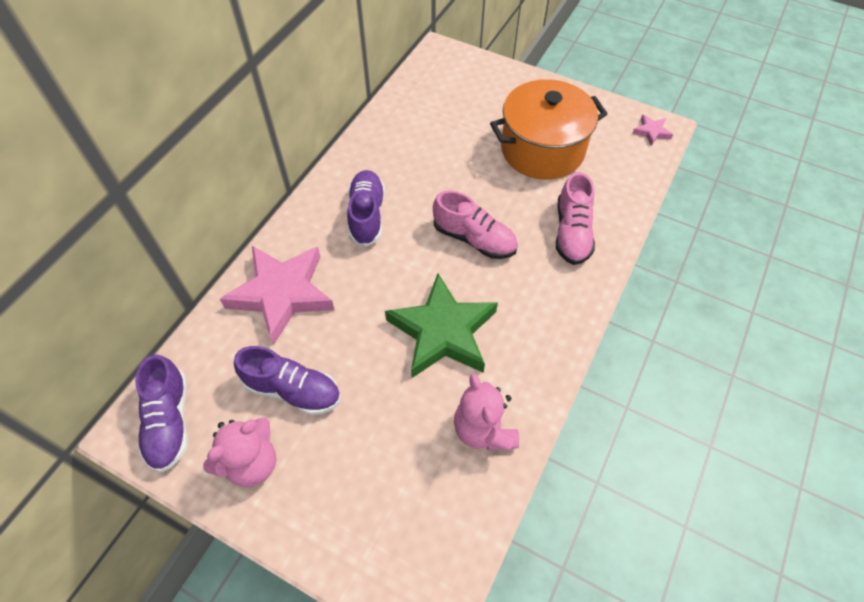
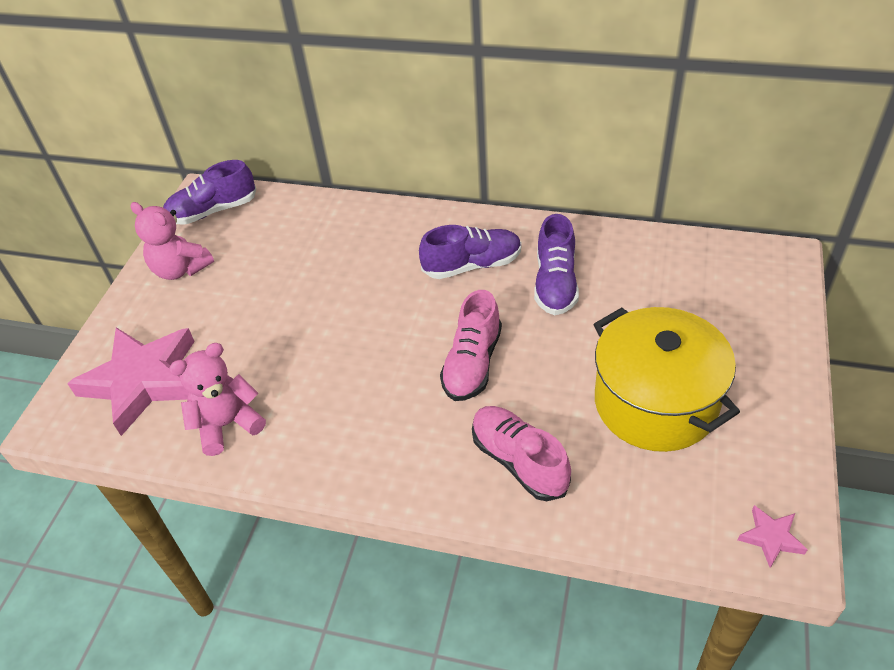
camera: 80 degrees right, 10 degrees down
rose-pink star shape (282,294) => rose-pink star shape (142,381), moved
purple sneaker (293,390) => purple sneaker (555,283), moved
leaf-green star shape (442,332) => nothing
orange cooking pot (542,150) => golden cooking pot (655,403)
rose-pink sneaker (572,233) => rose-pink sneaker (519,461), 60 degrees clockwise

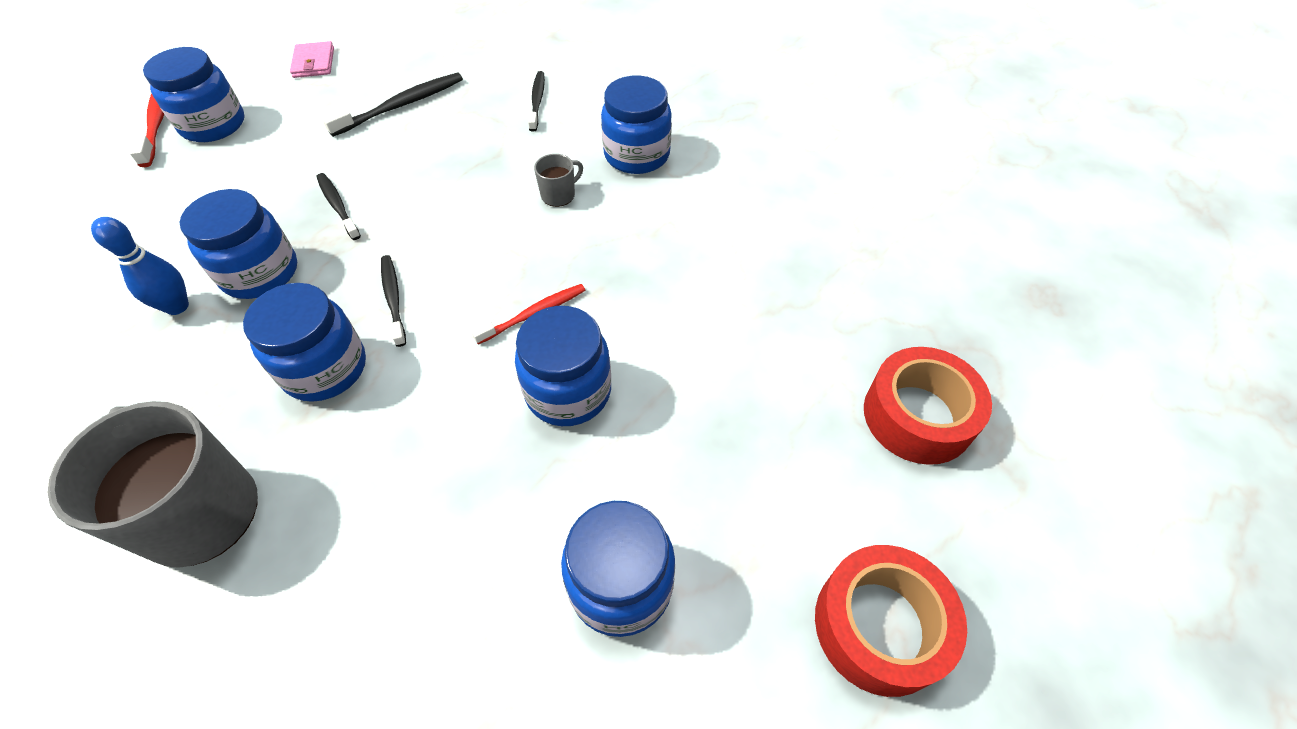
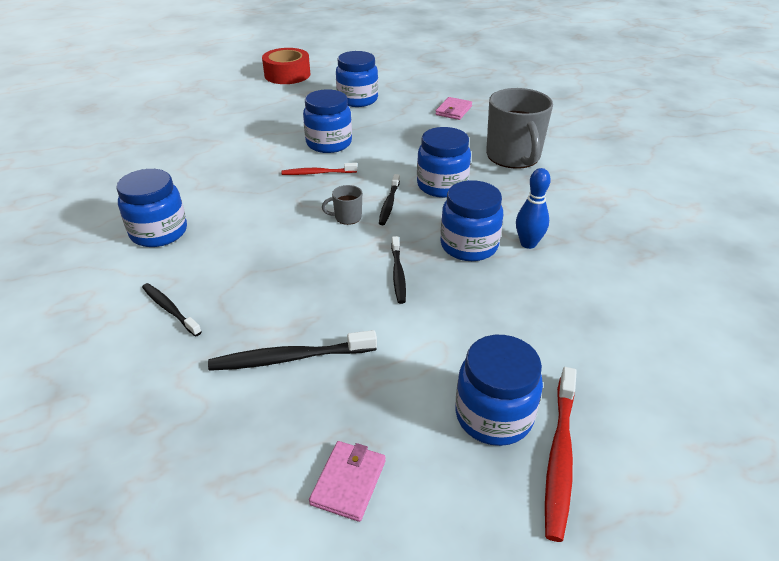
camera: 150 degrees left, 15 degrees down
black toothbrush (537,101) => black toothbrush (170,309), 105 degrees clockwise
ash-grey tea mug (559,195) => ash-grey tea mug (347,217), moved
red sticky tape (917,416) => nothing
nothing => rose-pink wallet (453,110)

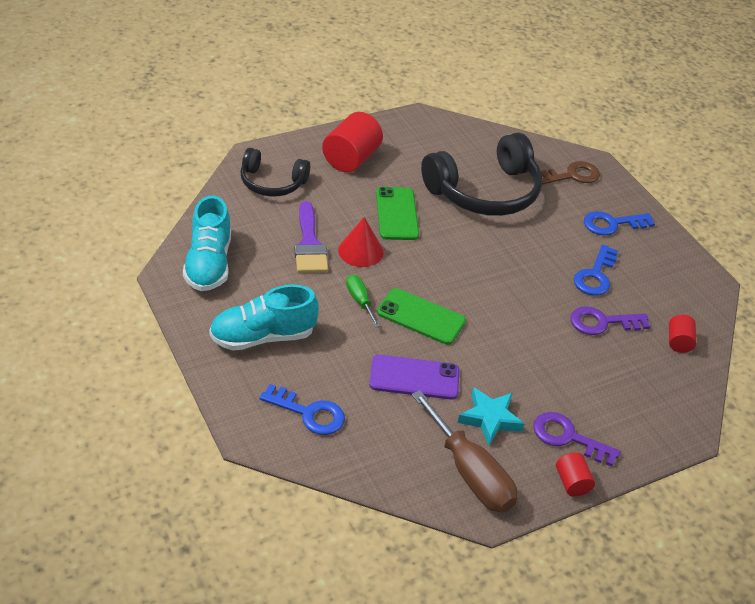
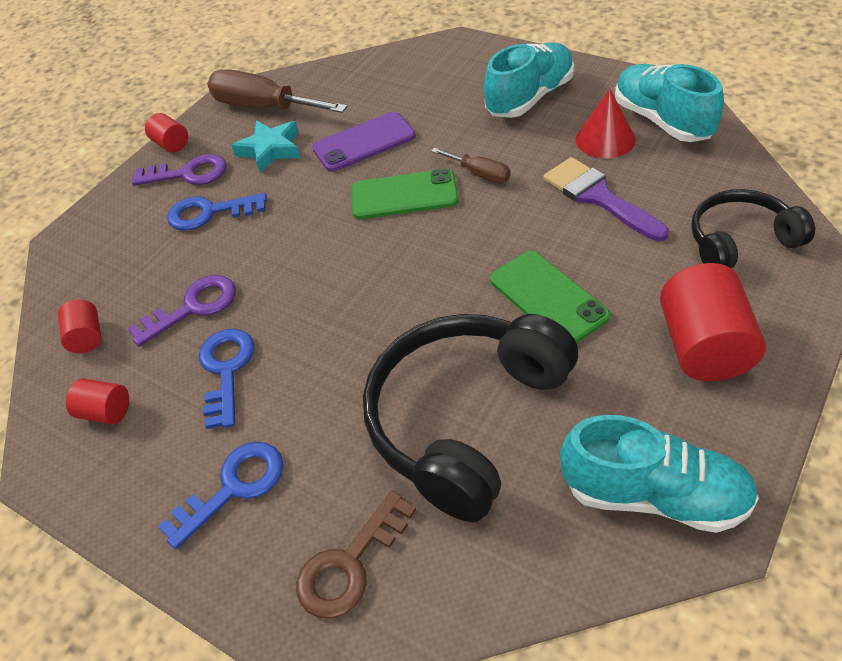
camera: 160 degrees right, 5 degrees up
royal blue key (309,413) => royal blue key (209,213), moved
red cone (360,251) => red cone (605,139), moved
leaf-green hand screwdriver (360,301) => brown hand screwdriver (479,174)
nothing => red cylinder shape (106,412)
nothing => turquoise sneaker (654,495)

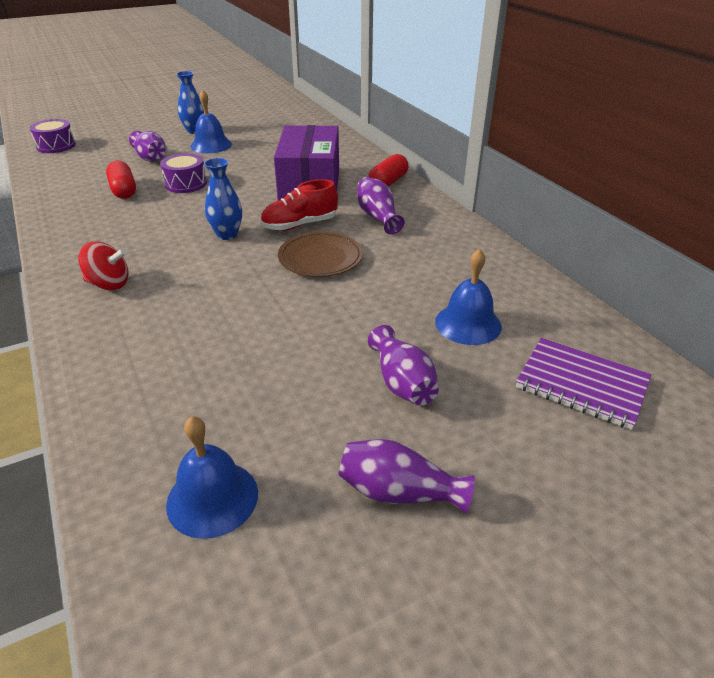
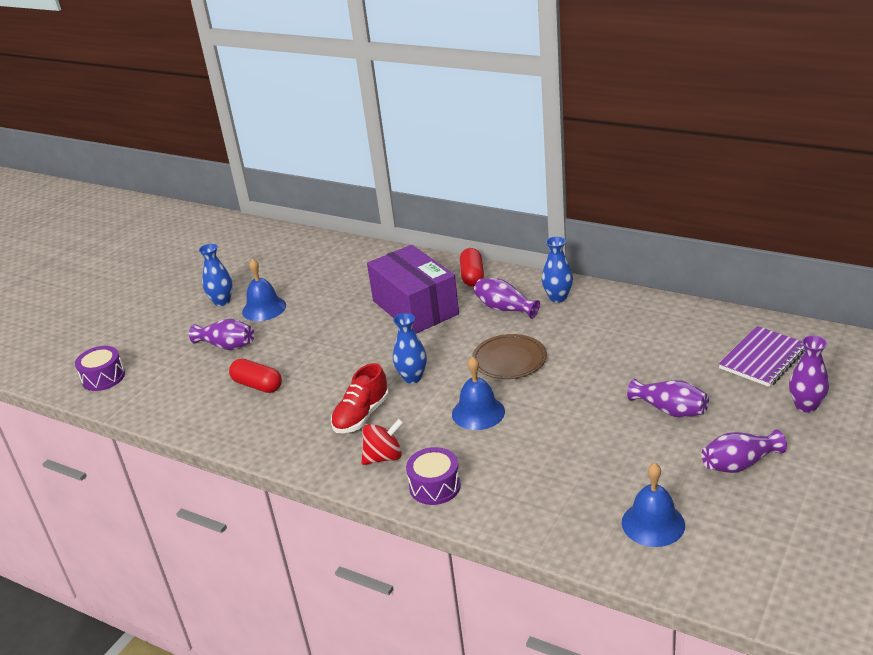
camera: 30 degrees left, 5 degrees down
purple drum (186,184) => purple drum (435,486), moved
red sneaker (299,225) => red sneaker (361,416), moved
royal blue school bell (468,324) => royal blue school bell (478,412), moved
purple notepad (581,385) => purple notepad (763,358), 45 degrees counterclockwise
nothing => royal blue tall vase (558,297)
nothing => purple tall vase (806,406)

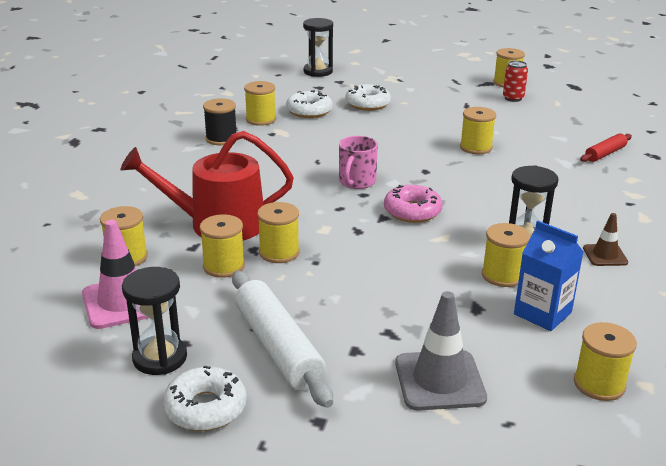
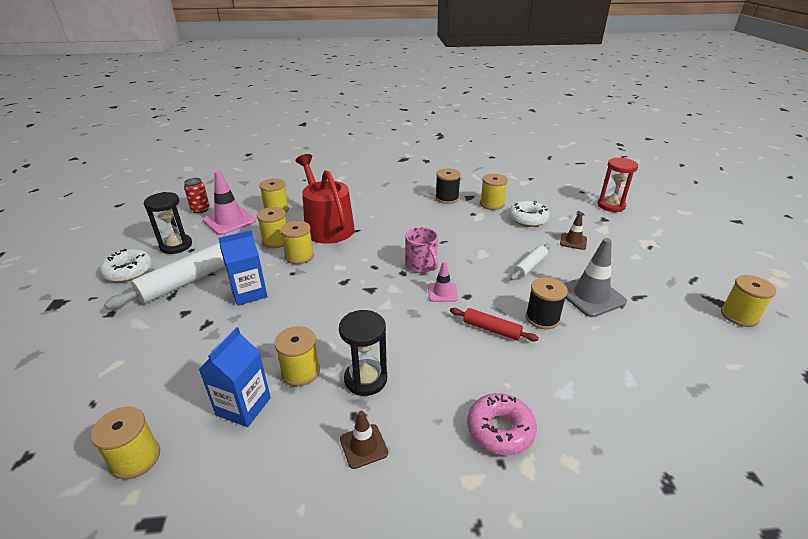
camera: 70 degrees right, 5 degrees up
black sandglass (318,71) => red sandglass (611,205)
rose-pink tea mug (356,182) => rose-pink tea mug (421,265), 120 degrees counterclockwise
pure white glazed donut (367,104) => brown road cone (573,241)
rose-pink glazed donut (412,211) => rose-pink glazed donut (500,429), moved
ash-grey road cone (439,380) => ash-grey road cone (590,296), moved
golden bobbin (476,147) => black bobbin (542,318)
red soda can (513,98) => red soda can (200,210), moved
red pastry roller (605,154) => red pastry roller (491,329), moved
nothing => royal blue milk carton (249,293)
nothing => rose-pink road cone (442,292)
nothing => pure white pastry roller (530,266)

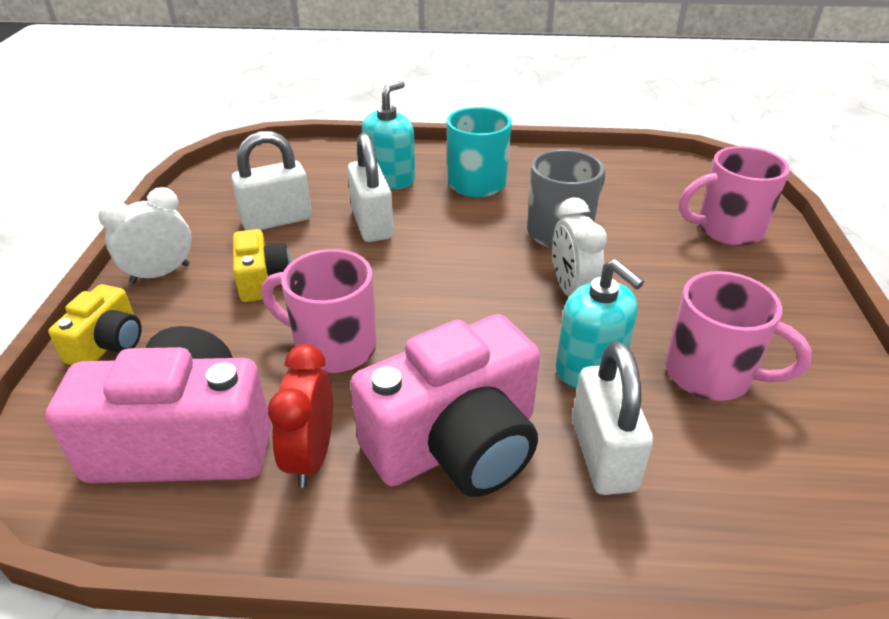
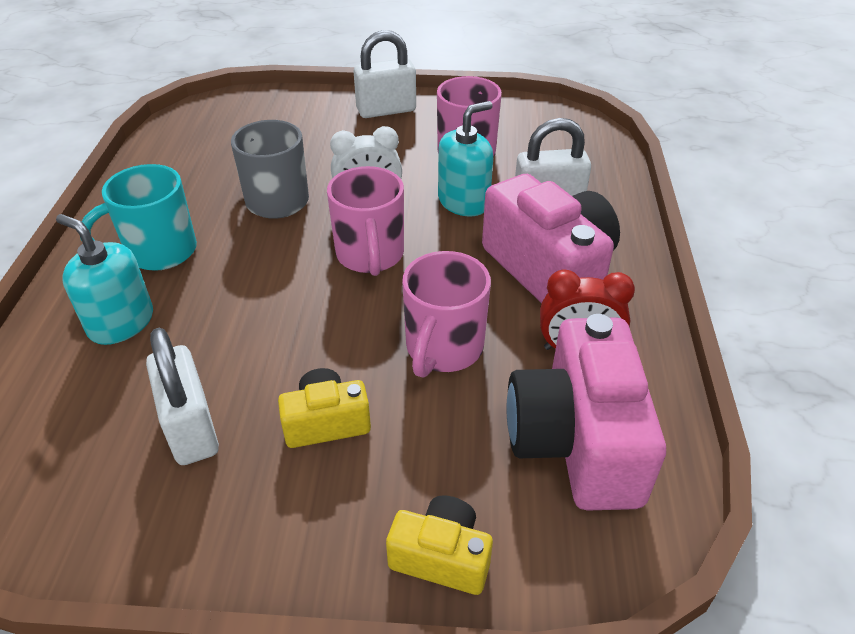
camera: 90 degrees left, 5 degrees up
pure white clock (160,274) => nothing
pure white lock (372,224) => pure white lock (386,110), moved
rose-pink tea mug (727,230) => rose-pink tea mug (370,256), moved

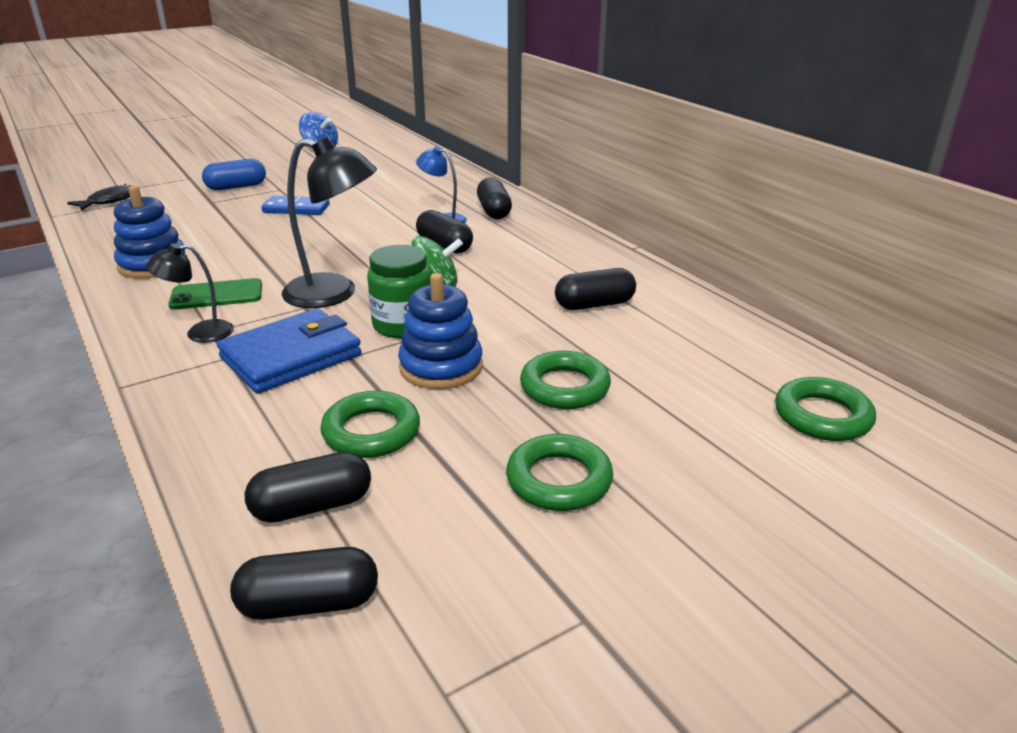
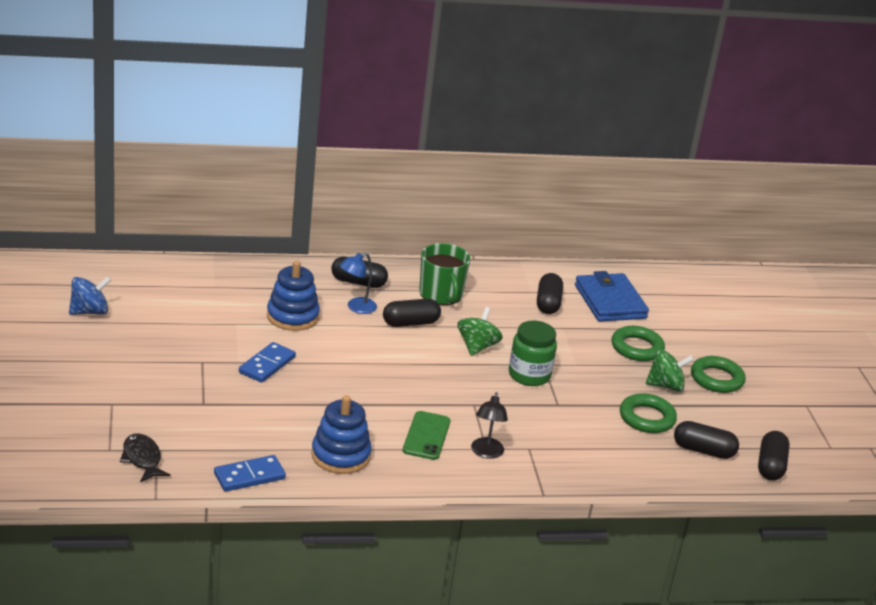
camera: 70 degrees left, 0 degrees up
royal blue capsule (236,187) => nothing
royal blue wallet (291,356) => royal blue wallet (610,302), moved
black capsule (312,506) => black capsule (703,450), 75 degrees counterclockwise
black reading lamp (334,294) => nothing
royal blue stacking toy (441,367) => royal blue stacking toy (292,316), moved
leaf-green ring (822,416) => nothing
nothing => royal blue domino (249,476)
nothing => leaf-green tea mug (441,295)
nothing => leaf-green spinning top (665,386)

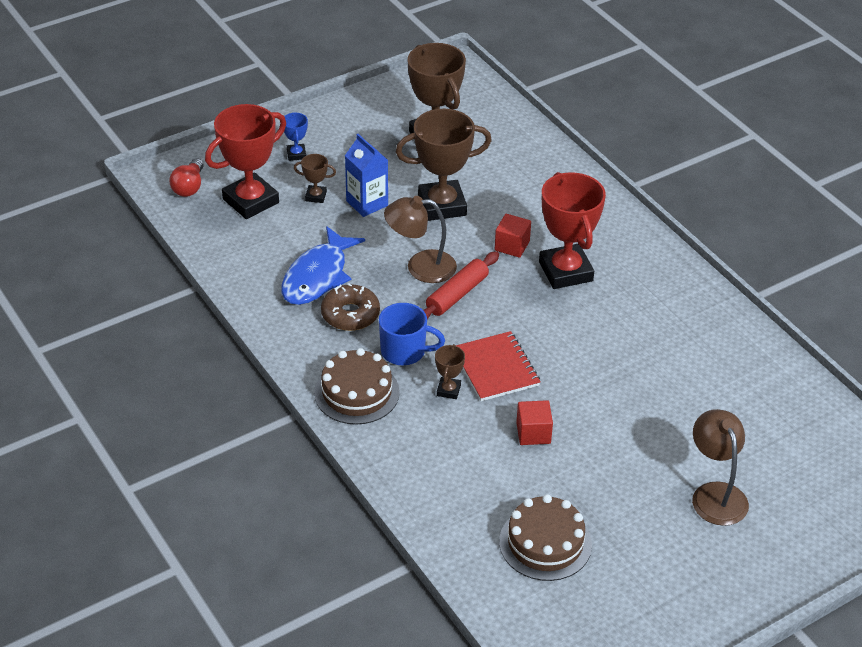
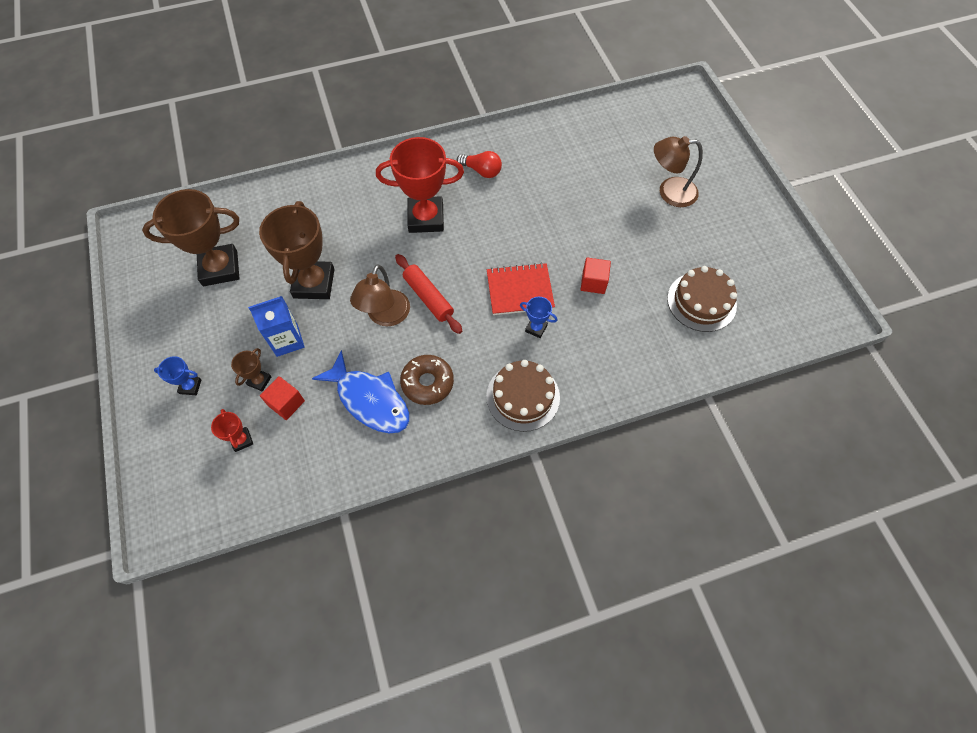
camera: 75 degrees left, 20 degrees up
red light bulb (189,187) => red light bulb (481,171), moved
red award cup (250,201) => red award cup (242,440), x0.45
royal blue tea mug (404,351) => nothing
brown award cup (448,390) => royal blue award cup (536,328)
red cube (512,246) => red cube (286,403), moved

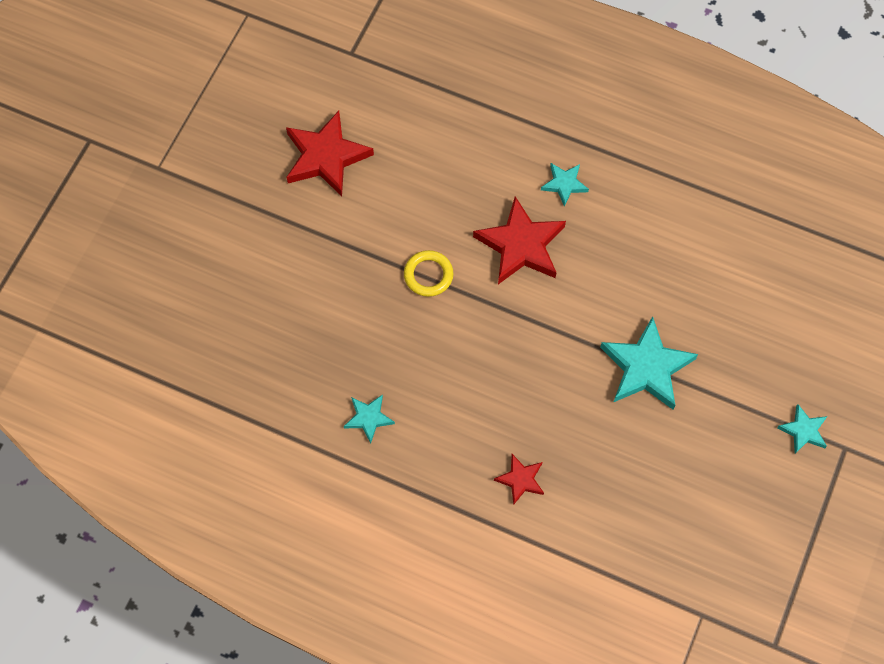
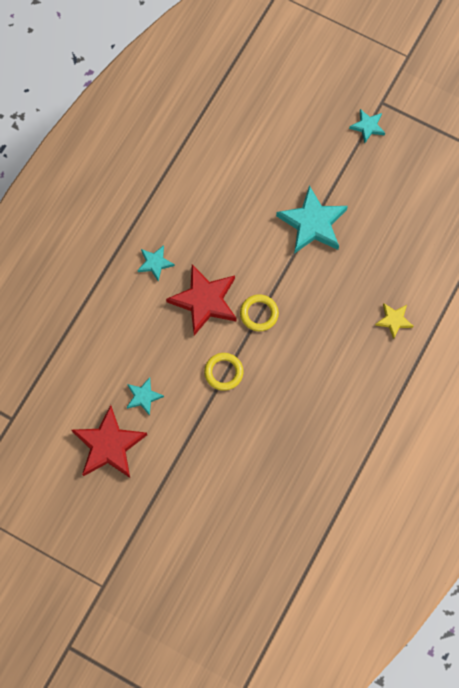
camera: 85 degrees left, 5 degrees up
turquoise star shape (368,418) => turquoise star shape (143,397), moved
red star shape (520,480) => golden star shape (394,320)
nothing => golden ring (259,314)

